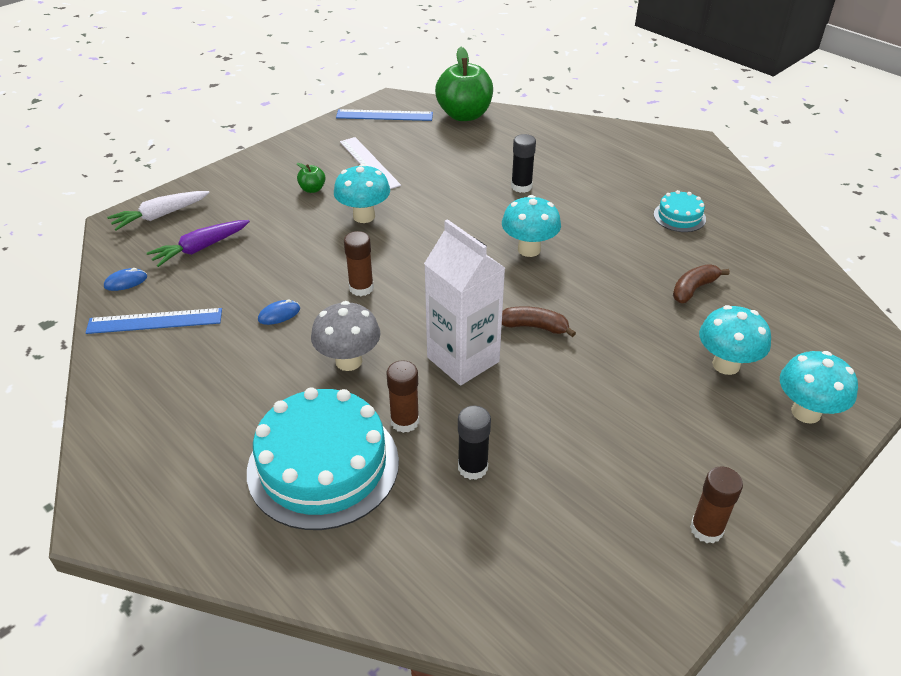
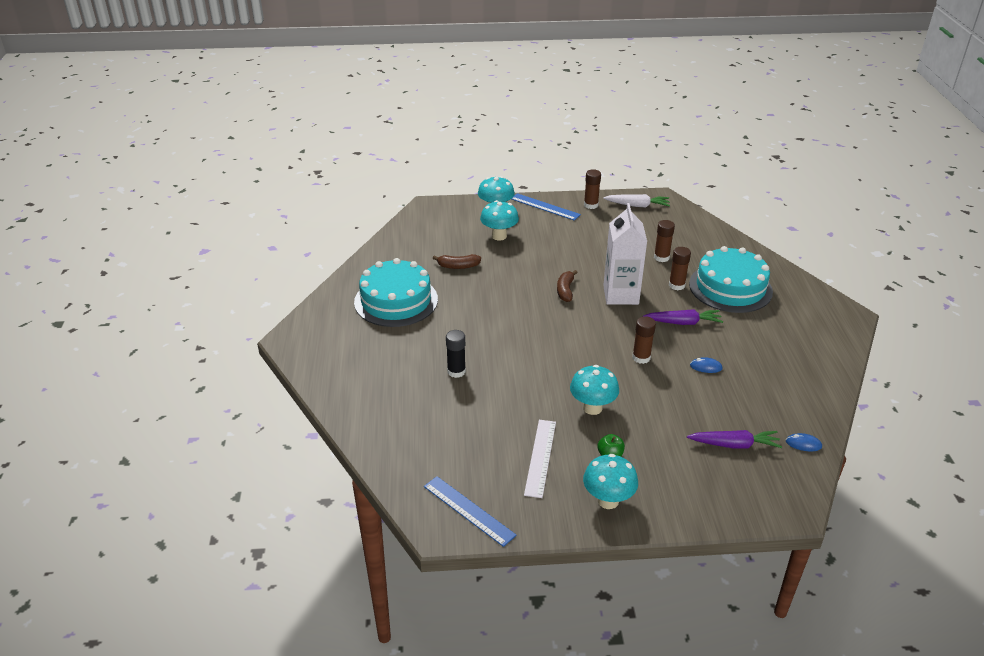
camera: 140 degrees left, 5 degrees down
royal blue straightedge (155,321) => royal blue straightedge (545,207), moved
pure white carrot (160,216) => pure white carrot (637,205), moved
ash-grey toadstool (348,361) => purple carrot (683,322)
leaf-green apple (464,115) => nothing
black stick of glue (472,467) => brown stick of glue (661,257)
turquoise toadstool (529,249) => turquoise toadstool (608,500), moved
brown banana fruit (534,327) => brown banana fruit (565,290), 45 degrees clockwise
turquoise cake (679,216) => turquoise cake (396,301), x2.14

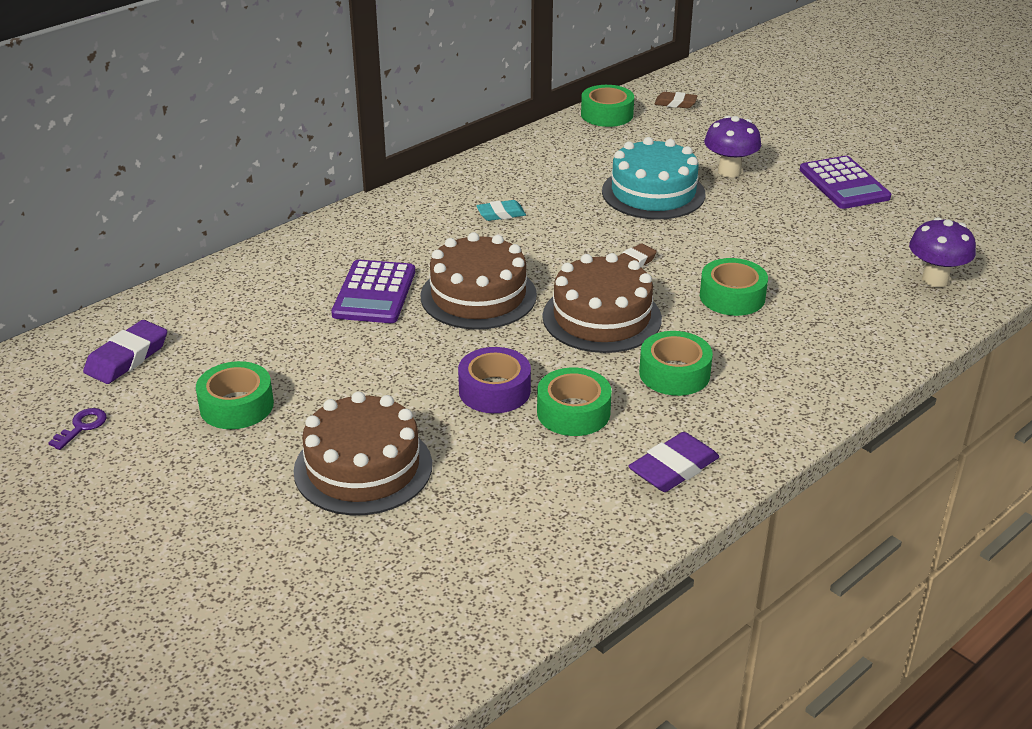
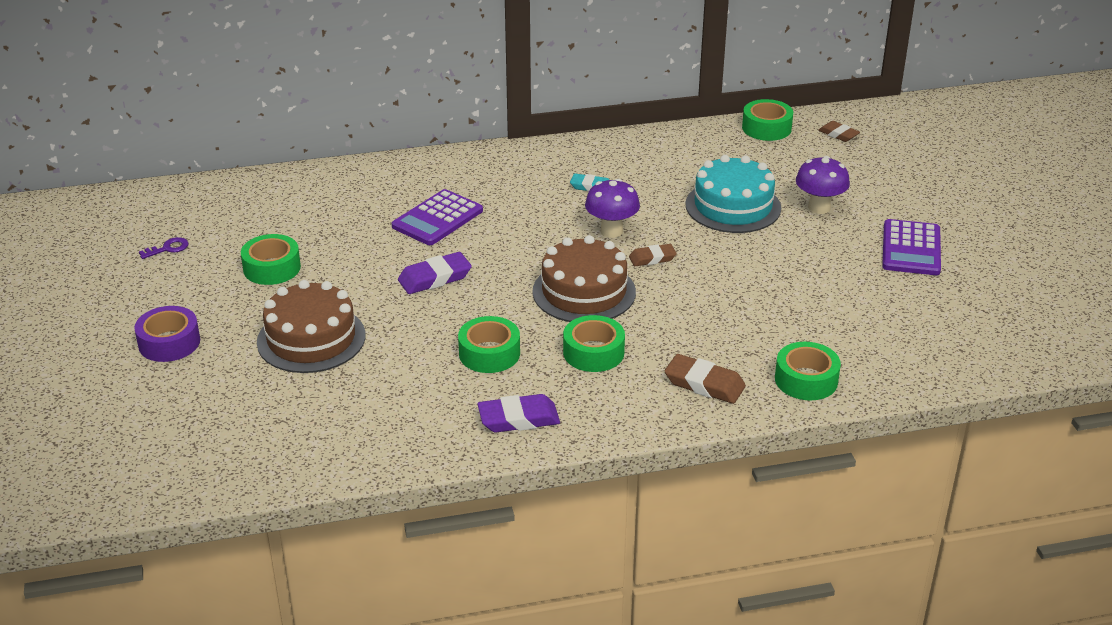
camera: 30 degrees right, 0 degrees up
purple eraser (127,357) => purple eraser (435,278), moved
brown cake (478,296) => nothing
purple sticky tape (494,390) => purple sticky tape (169,342), moved
leaf-green sticky tape (732,297) => leaf-green sticky tape (806,380), moved
purple toadstool (935,280) => purple toadstool (611,231), moved
nothing => brown eraser (704,384)

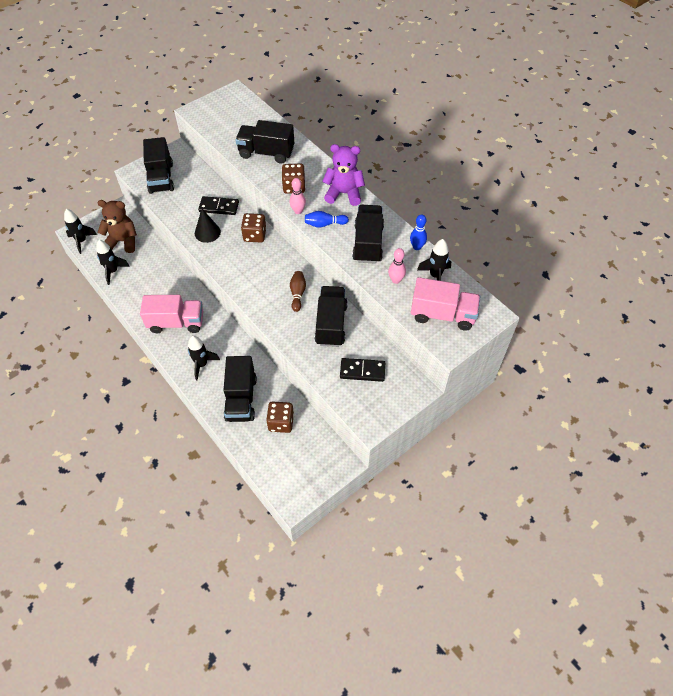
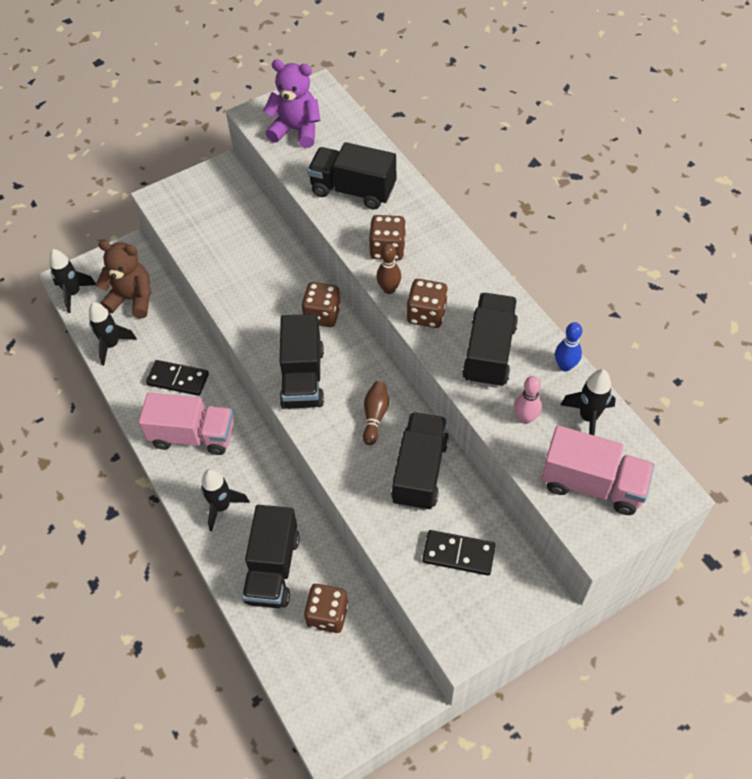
camera: 10 degrees right, 0 degrees up
black toy truck (161,178) => black toy truck (303,378), moved
black cone (207,232) => nothing
black domino (219,207) => black domino (178,379), moved
rose-pink bowling pin (298,211) => brown bowling pin (389,289)
royal blue bowling pin (324,224) => brown dice (426,314)
purple teddy (344,193) => purple teddy (296,130), moved

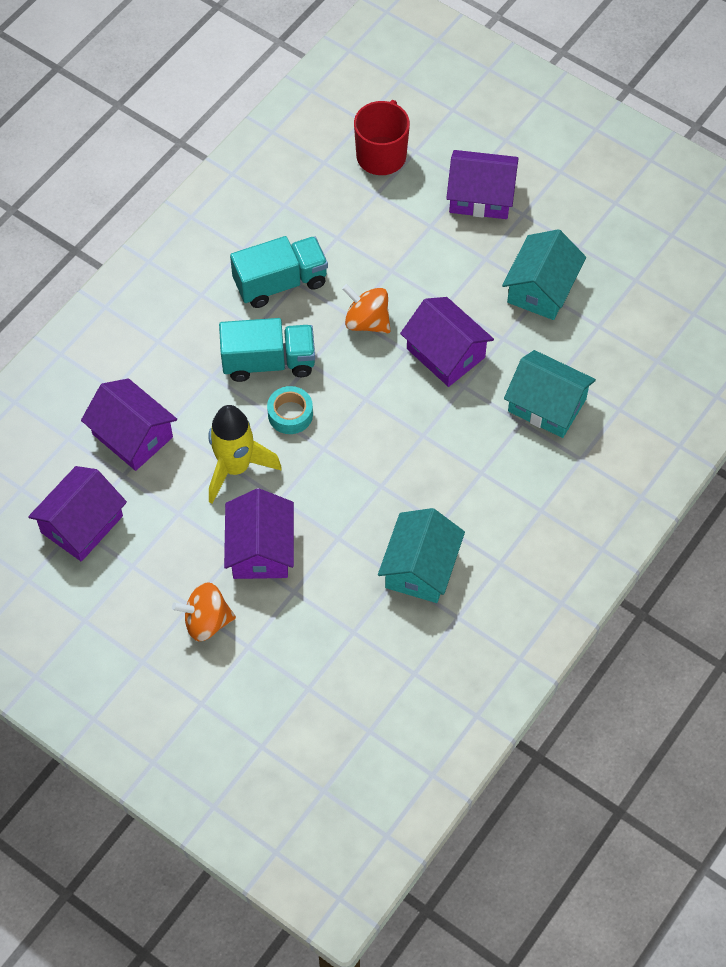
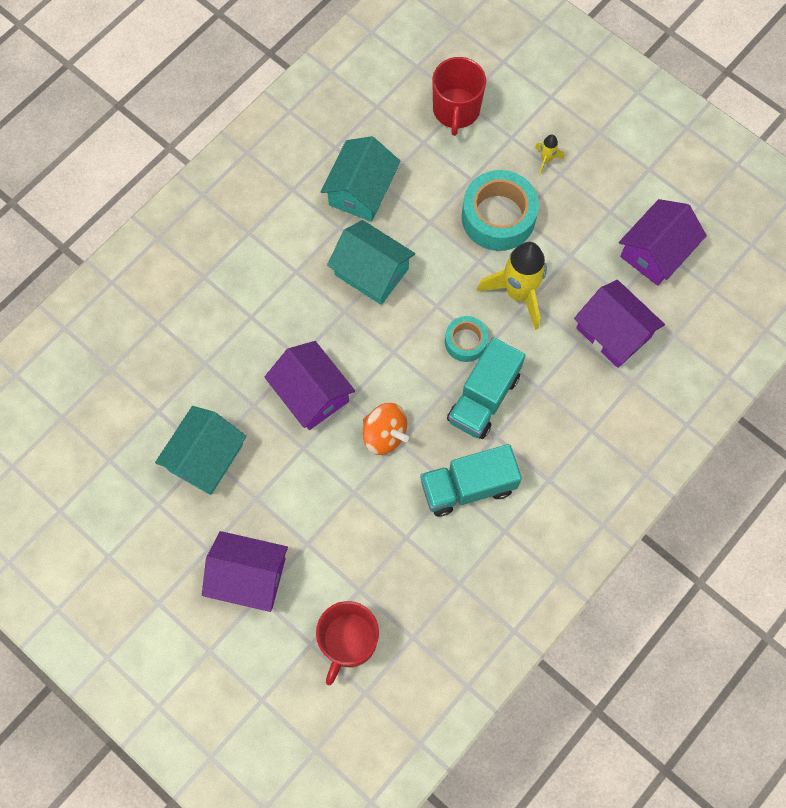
camera: 175 degrees left, 10 degrees up
orange spinning top (206,621) => golden rocket (546,160)
turquoise toy truck (268,362) => turquoise toy truck (483,398), 60 degrees counterclockwise
purple house (260,549) => turquoise sticky tape (498,217)
turquoise house (547,405) => turquoise house (371,272), moved
nothing => red tea mug (456,110)

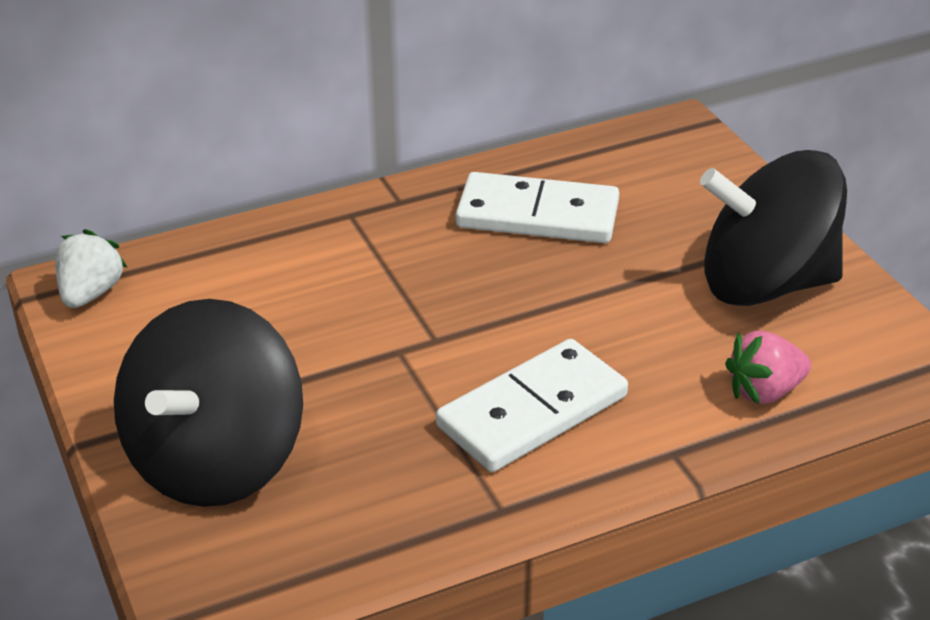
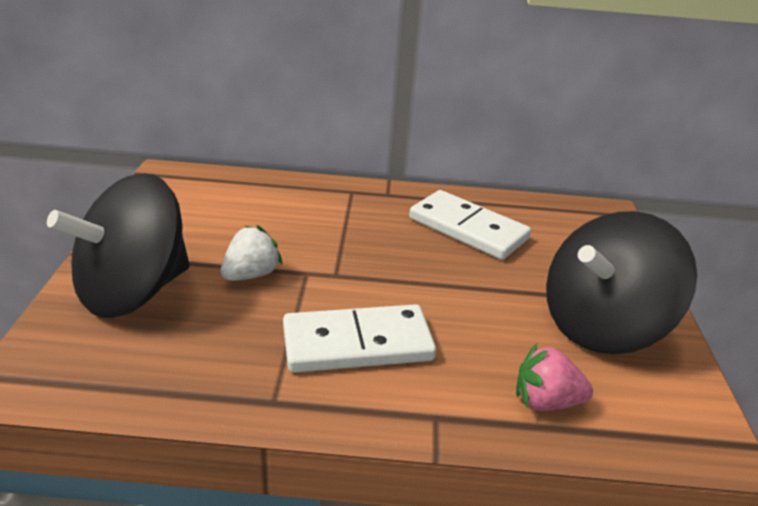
camera: 25 degrees right, 5 degrees down
pure white strawberry (91,293) => pure white strawberry (251,274), moved
black spinning top (765,284) => black spinning top (602,326), 60 degrees counterclockwise

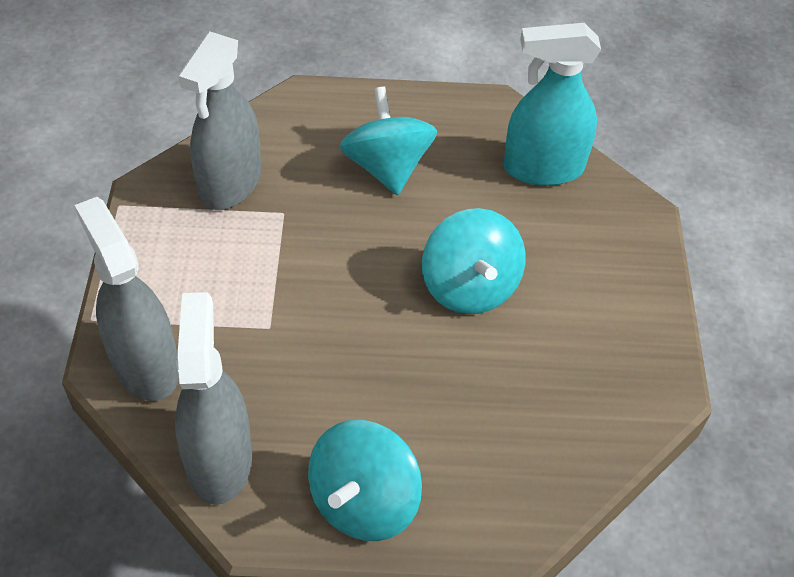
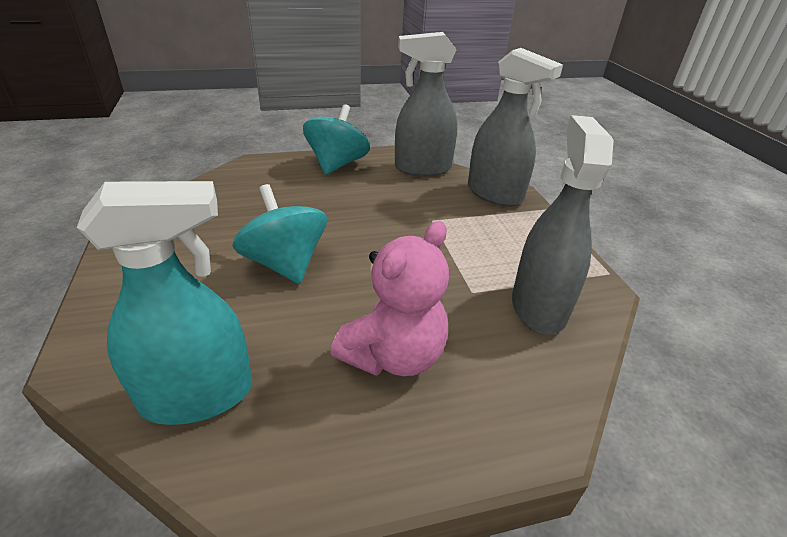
camera: 165 degrees right, 15 degrees down
ash-grey spray cleaner (219,460) => ash-grey spray cleaner (422,168), 105 degrees clockwise
turquoise spinning top (387,167) => rose-pink teddy (393,355)

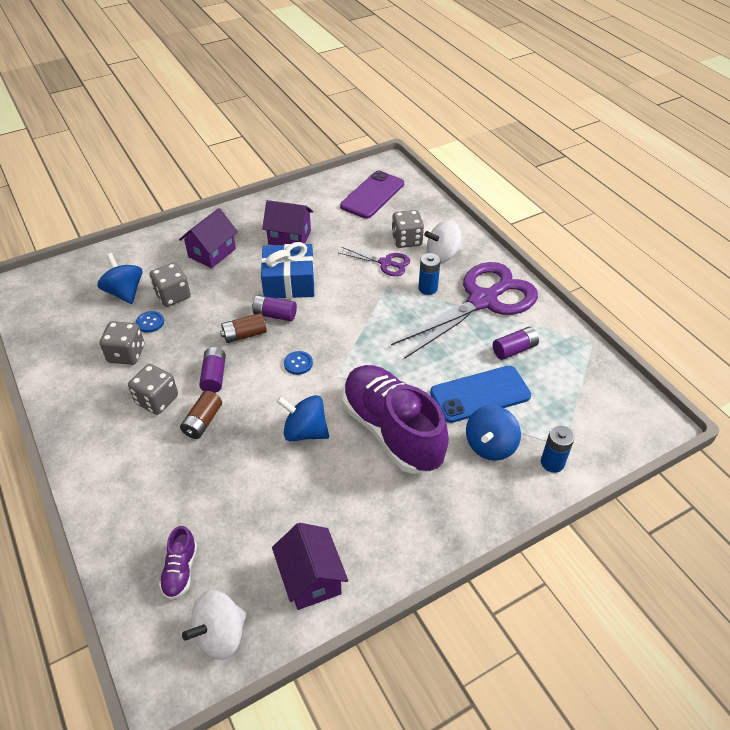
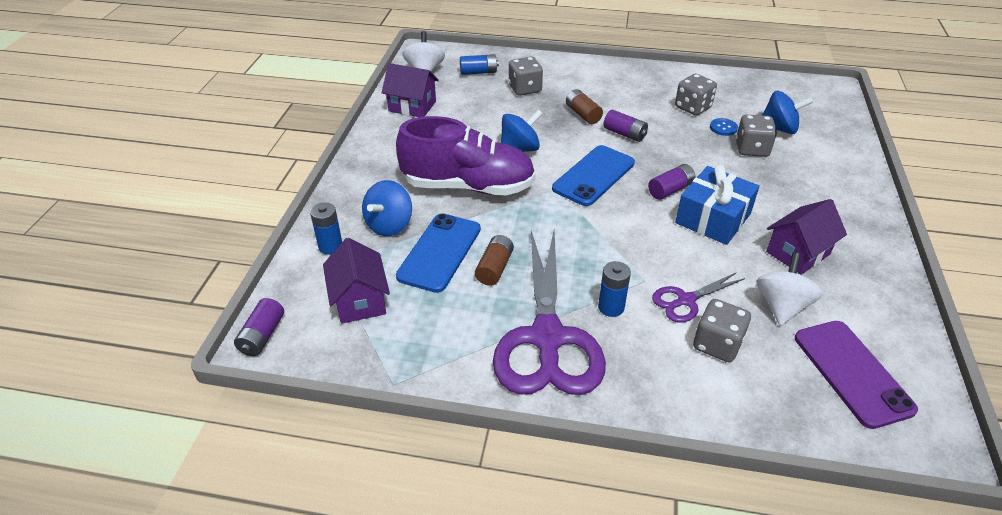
camera: 130 degrees right, 5 degrees down
ash-grey dice (157,400) => ash-grey dice (525,89), moved
purple sneaker (180,570) => royal blue power cell (478,72)
purple house (212,253) => purple house (360,300), moved
brown power cell (244,335) => brown power cell (494,268), moved
royal blue shirt button (298,363) => royal blue smartphone (593,176)
pure white spinning top (442,255) => pure white spinning top (781,306), moved
royal blue spinning top (490,445) => royal blue spinning top (389,225), 135 degrees counterclockwise
purple power cell (514,350) => purple power cell (262,336), moved

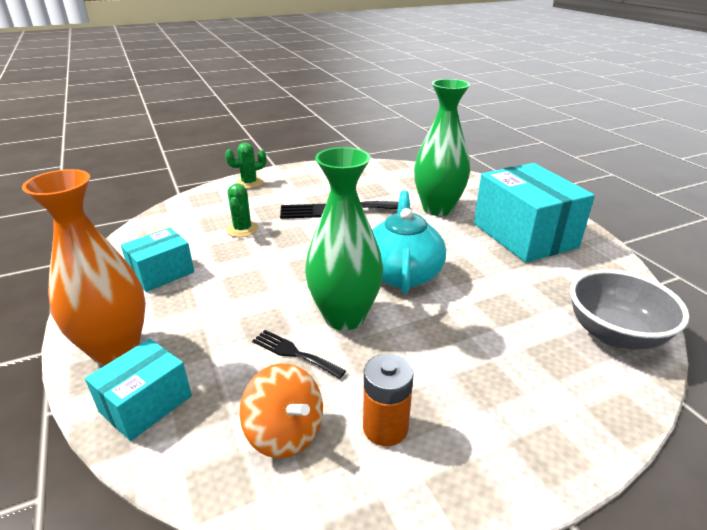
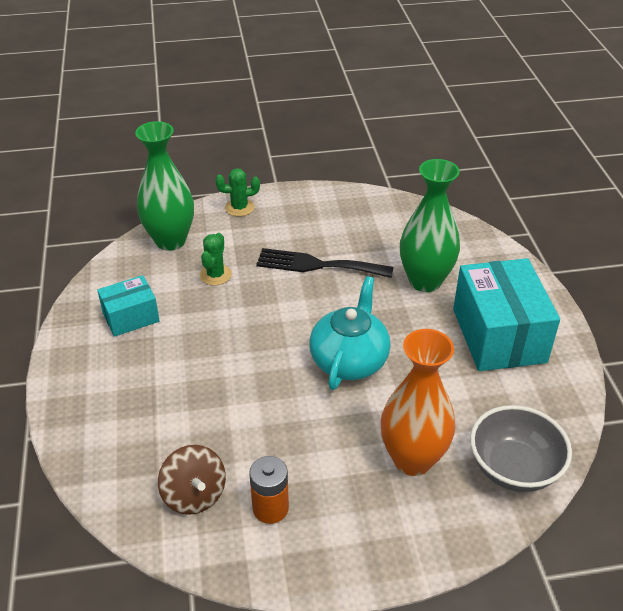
camera: 15 degrees right, 10 degrees up
orange tall vase (116,349) => orange tall vase (412,459), moved
turquoise box (146,404) => nothing
orange spinning top (285,432) => brown spinning top (194,495)
black dinner fork (295,353) => nothing
leaf-green tall vase (344,317) => leaf-green tall vase (170,240), moved

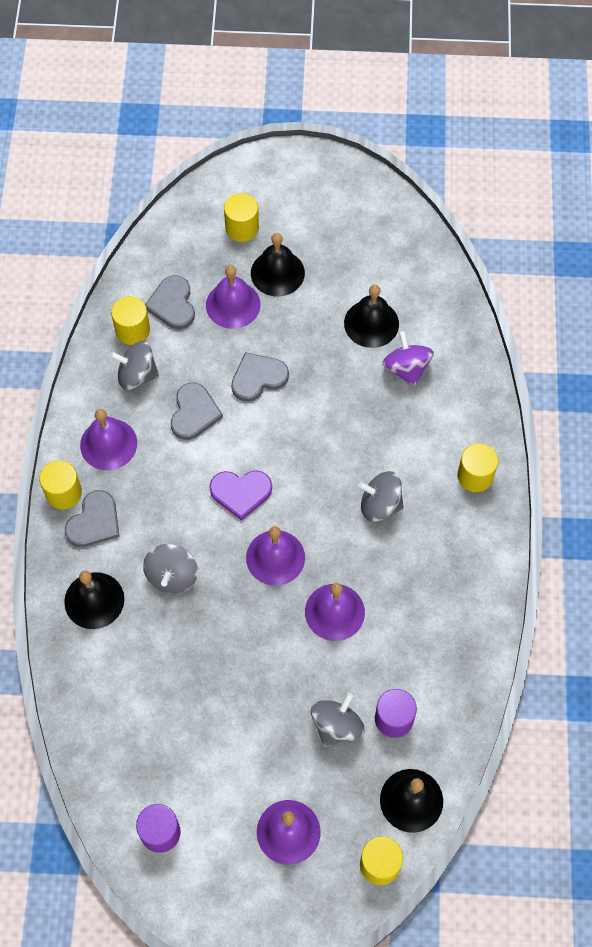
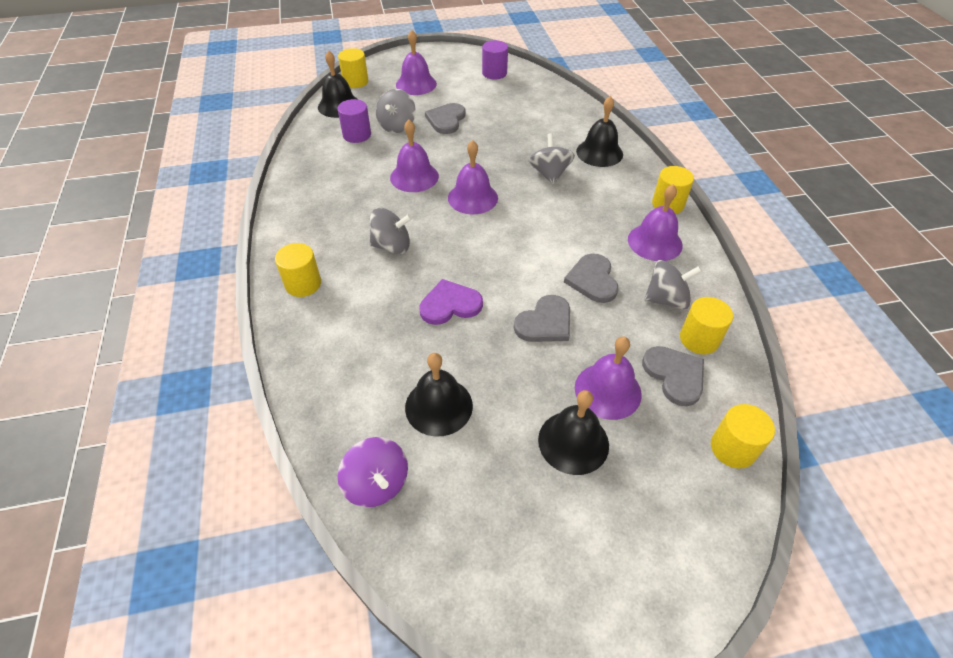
camera: 165 degrees right, 15 degrees down
ash-grey heart (94,522) => ash-grey heart (446,120), moved
purple heart (241,492) => purple heart (450,304), moved
golden cylinder shape (242,228) => golden cylinder shape (733,448), moved
purple spinning top (406,368) => purple spinning top (377,484), moved

